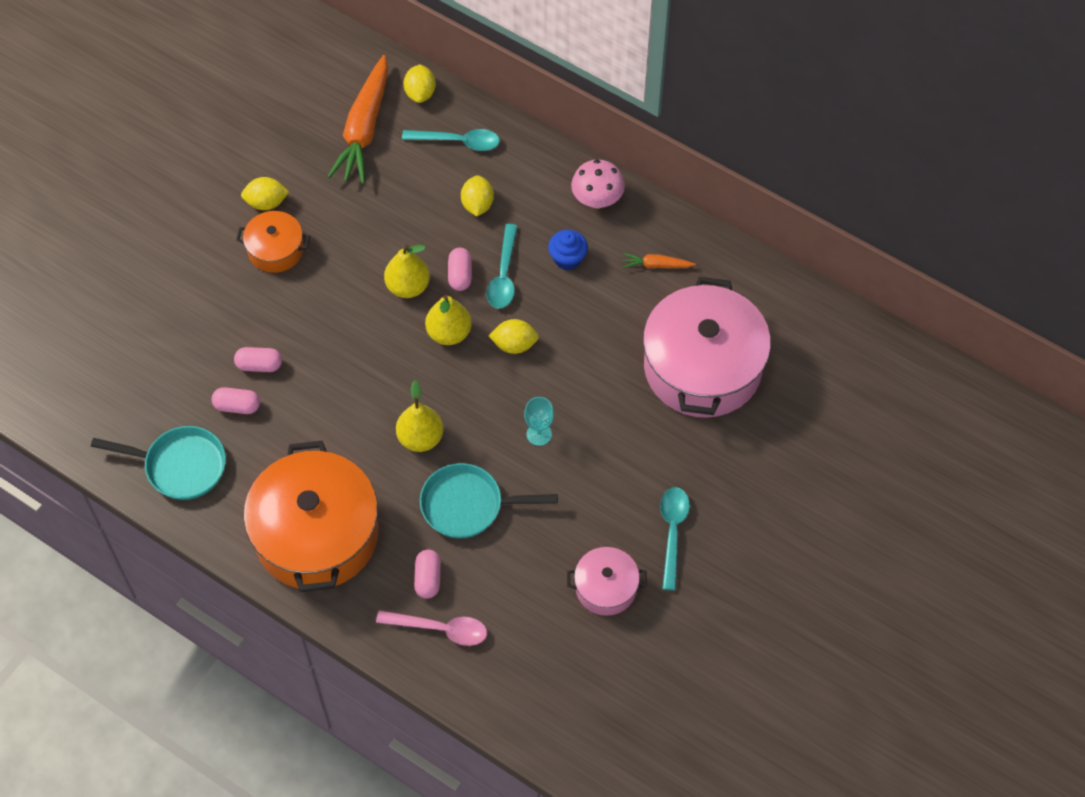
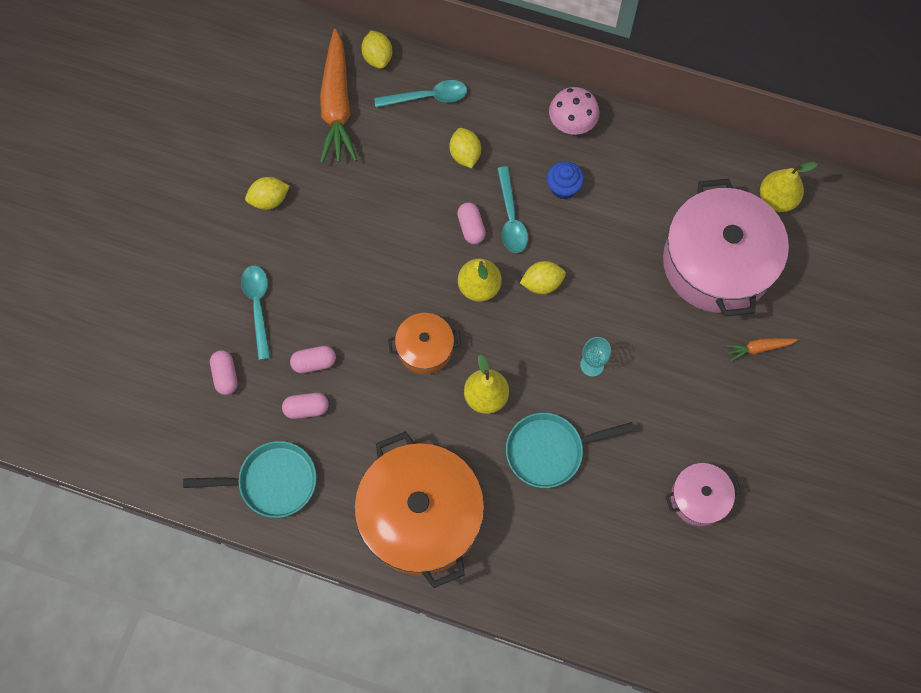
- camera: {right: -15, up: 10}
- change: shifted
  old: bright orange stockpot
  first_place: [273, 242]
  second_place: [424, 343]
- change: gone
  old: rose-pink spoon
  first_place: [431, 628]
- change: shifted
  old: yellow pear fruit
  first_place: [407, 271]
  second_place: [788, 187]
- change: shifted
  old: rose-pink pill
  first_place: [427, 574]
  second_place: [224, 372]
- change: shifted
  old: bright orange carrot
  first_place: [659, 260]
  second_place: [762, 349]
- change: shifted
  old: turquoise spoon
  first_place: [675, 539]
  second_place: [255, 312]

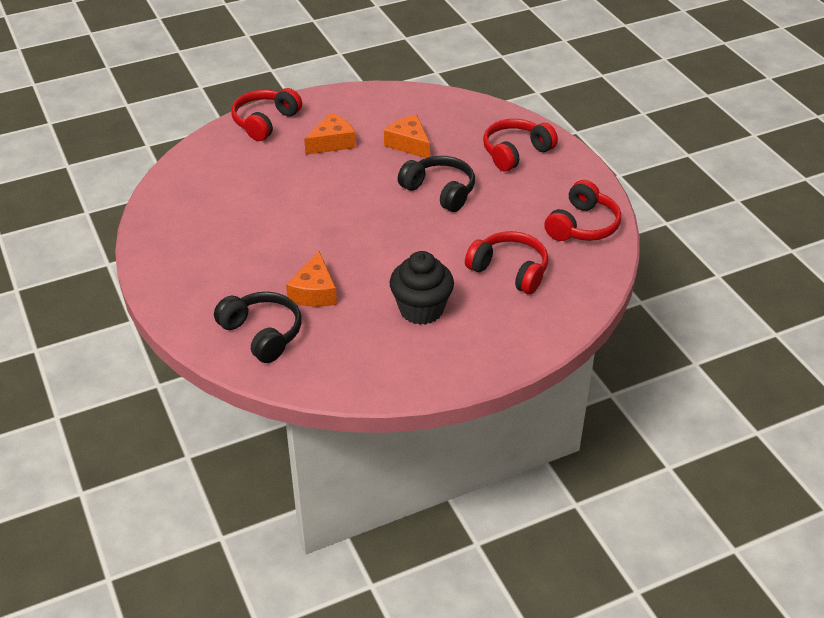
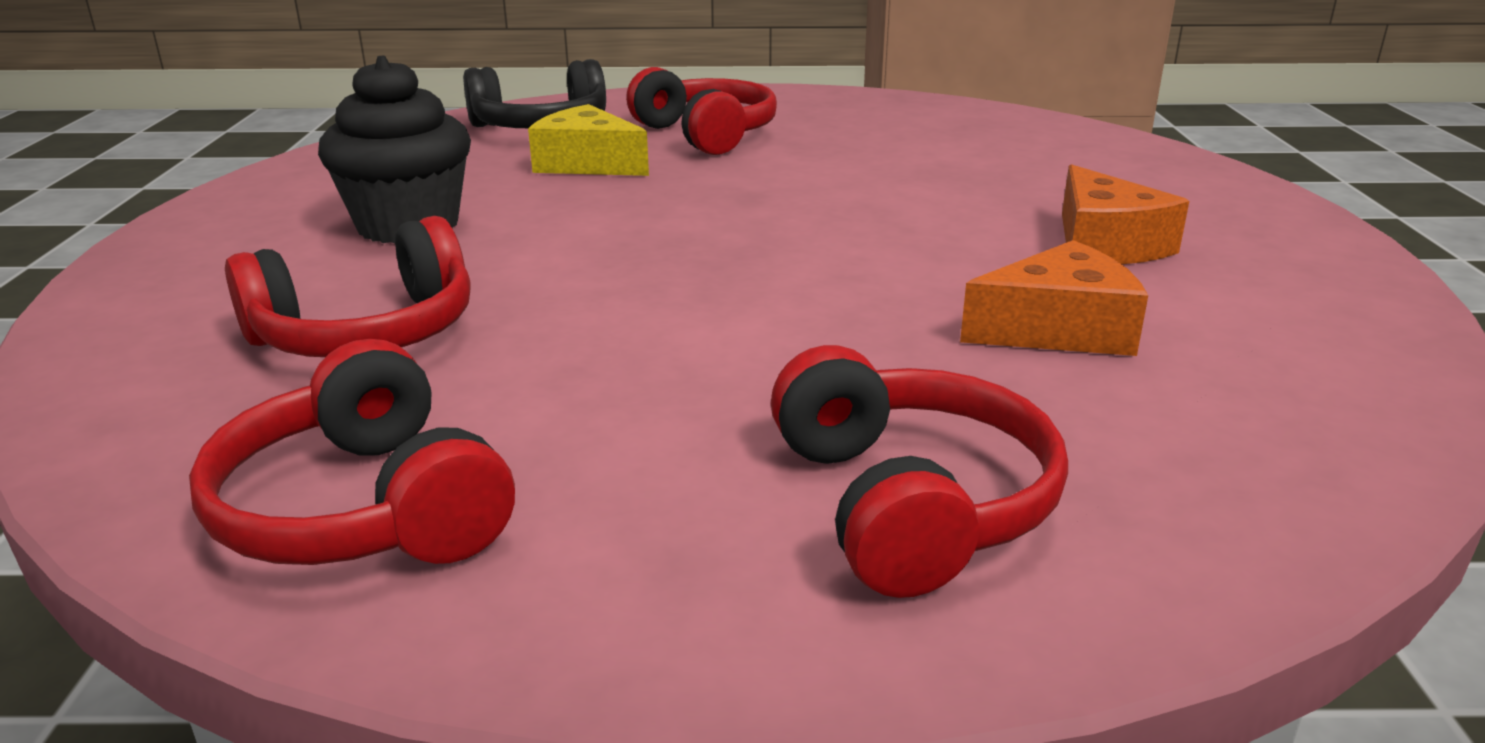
- camera: {right: 115, up: -15}
- change: shifted
  old: scarlet headphones
  first_place: [266, 114]
  second_place: [701, 111]
- change: repainted
  old: bright orange cheese
  new: yellow cheese
  first_place: [311, 279]
  second_place: [588, 140]
- change: gone
  old: black headphones
  first_place: [436, 184]

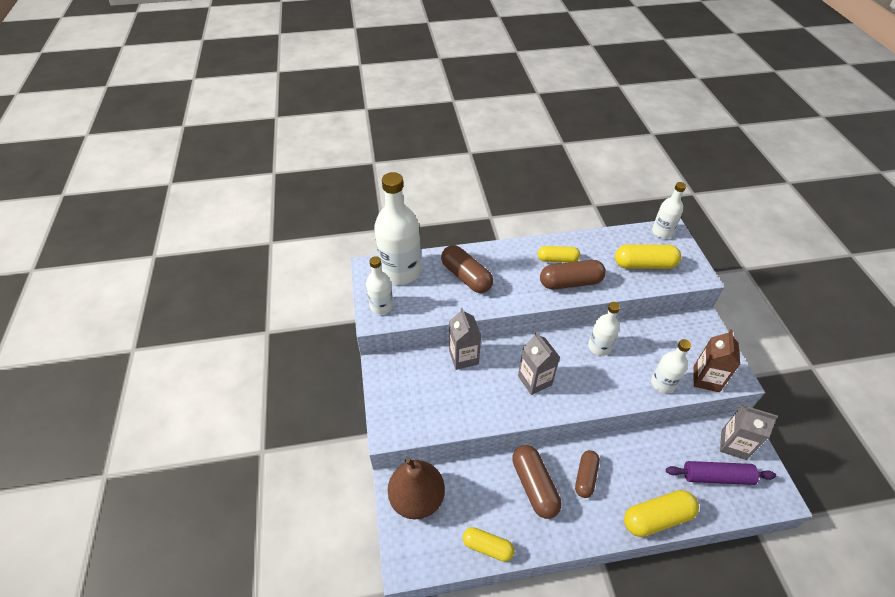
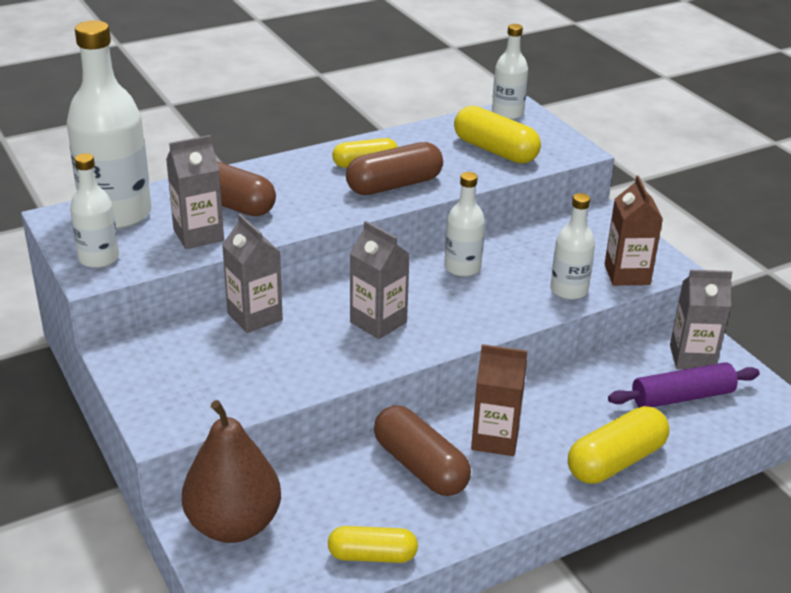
- camera: {right: -20, up: -15}
- change: swapped
  old: brown pill
  new: brown juice carton
  first_place: [587, 474]
  second_place: [499, 400]
- change: rotated
  old: yellow pill
  first_place: [648, 256]
  second_place: [497, 135]
  degrees: 60
- change: new
  new: grey juice carton
  second_place: [195, 192]

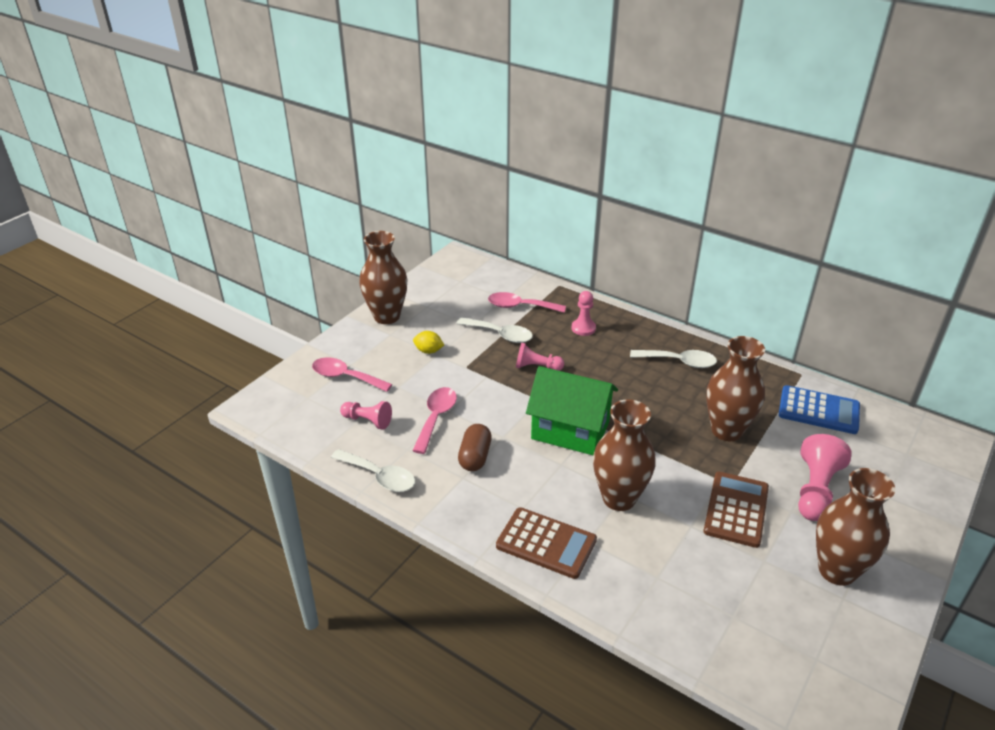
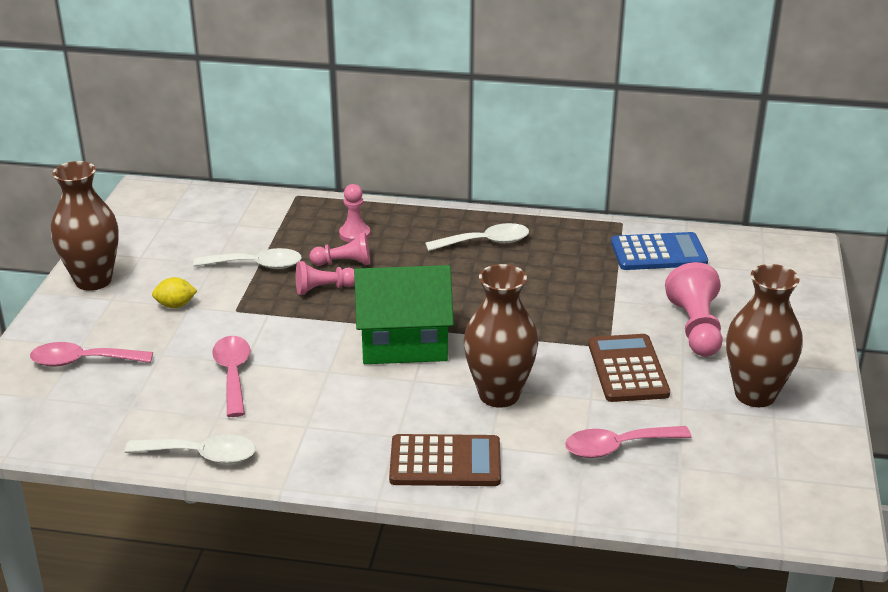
- camera: {right: -25, up: -5}
- change: shifted
  old: rose-pink chess pawn
  first_place: [366, 415]
  second_place: [340, 249]
- change: gone
  old: brown pill
  first_place: [475, 447]
- change: shifted
  old: rose-pink spoon
  first_place: [527, 302]
  second_place: [628, 442]
- change: gone
  old: brown tall vase
  first_place: [735, 388]

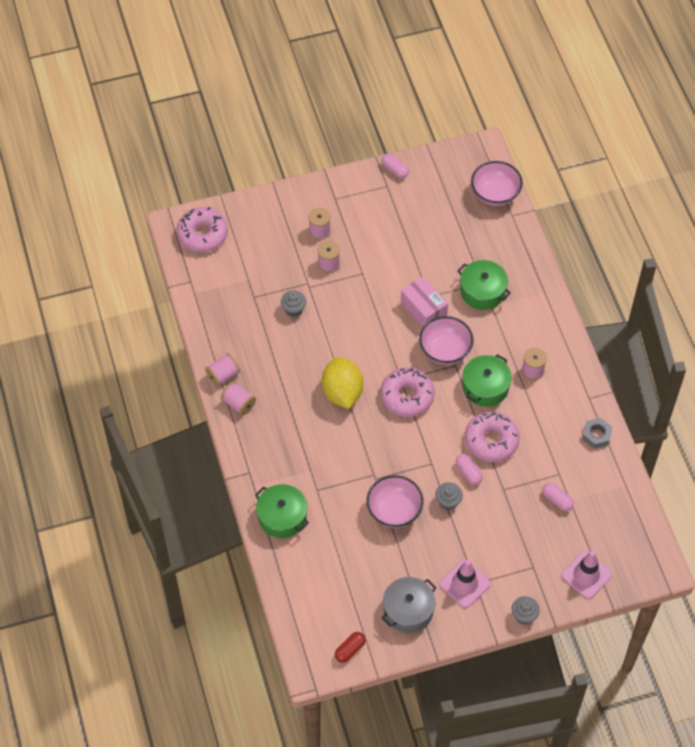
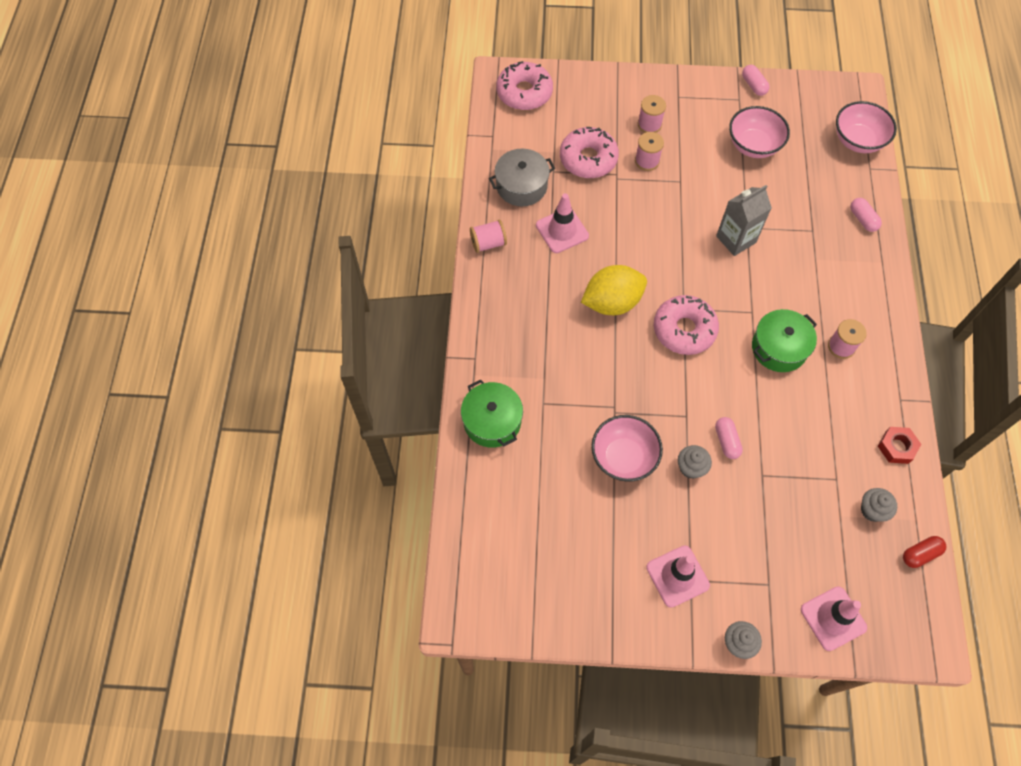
- camera: {right: 20, up: 5}
- change: gone
  old: rose-pink reel of thread
  first_place: [238, 399]
- change: shifted
  old: grey muffin
  first_place: [293, 303]
  second_place: [879, 505]
- change: rotated
  old: yellow toy lemon
  first_place: [342, 383]
  second_place: [614, 290]
  degrees: 60
- change: shifted
  old: scarlet pill
  first_place: [350, 647]
  second_place: [924, 552]
- change: shifted
  old: grey stockpot
  first_place: [409, 605]
  second_place: [522, 177]
- change: swapped
  old: rose-pink parcel
  new: grey juice carton
  first_place: [424, 301]
  second_place: [744, 220]
- change: shifted
  old: rose-pink deep dish
  first_place: [446, 340]
  second_place: [759, 132]
- change: gone
  old: emerald stockpot
  first_place: [484, 285]
- change: shifted
  old: rose-pink donut
  first_place: [492, 436]
  second_place: [589, 152]
- change: shifted
  old: rose-pink pill
  first_place: [558, 497]
  second_place: [866, 215]
- change: repainted
  old: grey nut
  new: scarlet nut
  first_place: [597, 433]
  second_place: [899, 445]
- change: new
  new: rose-pink road cone
  second_place: [562, 223]

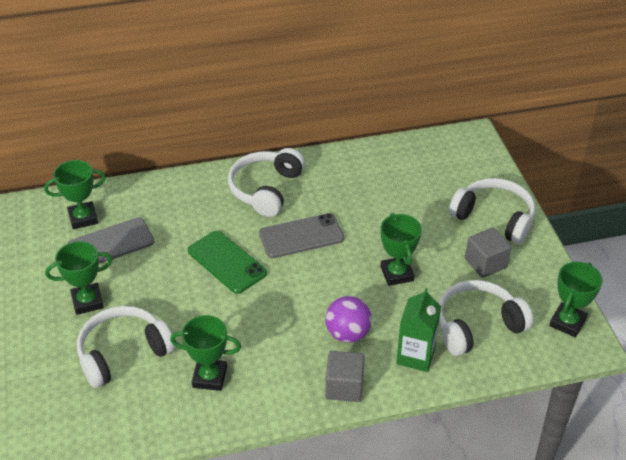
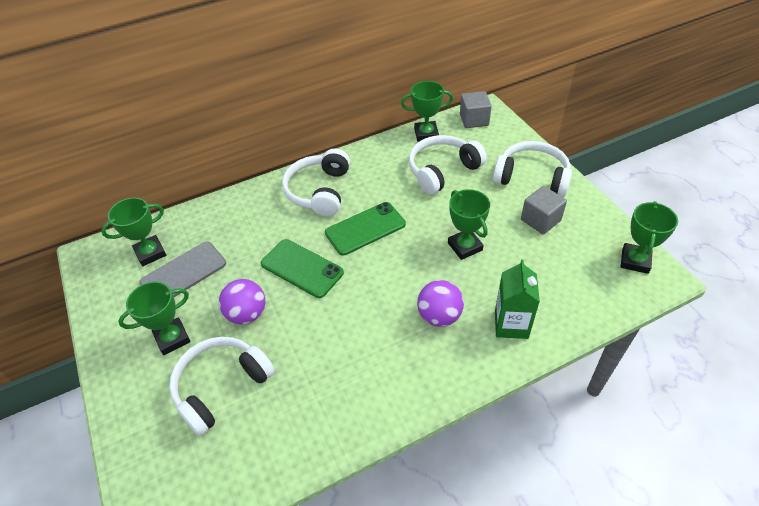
- camera: {right: -10, up: 5}
- change: shifted
  old: emerald trophy
  first_place: [205, 353]
  second_place: [427, 111]
- change: repainted
  old: grey mobile phone
  new: emerald mobile phone
  first_place: [301, 235]
  second_place: [365, 228]
- change: shifted
  old: grey solid cube
  first_place: [345, 376]
  second_place: [476, 109]
- change: shifted
  old: pure white headphones
  first_place: [485, 318]
  second_place: [448, 165]
- change: new
  new: violet sphere
  second_place: [242, 302]

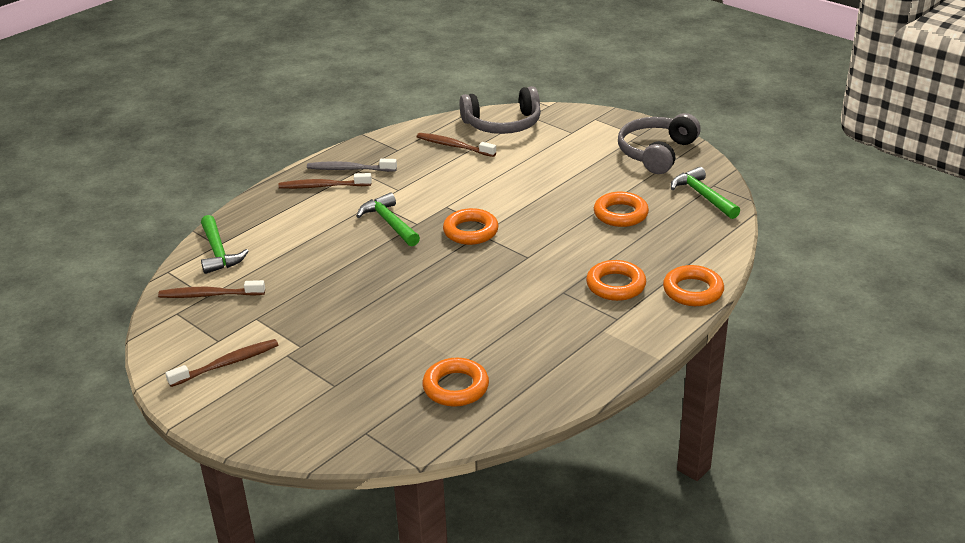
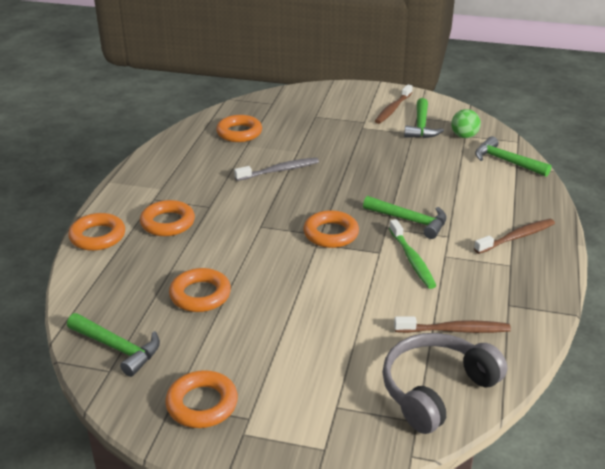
- camera: {right: 150, up: 0}
- change: swapped
  old: brown tooth brush
  new: emerald sphere
  first_place: [211, 289]
  second_place: [466, 123]
- change: shifted
  old: grey tooth brush
  first_place: [352, 165]
  second_place: [276, 169]
- change: swapped
  old: grey headphones
  new: bright orange hoop
  first_place: [659, 143]
  second_place: [201, 399]
- change: new
  new: emerald tooth brush
  second_place: [412, 254]
- change: new
  new: emerald claw hammer
  second_place: [424, 118]

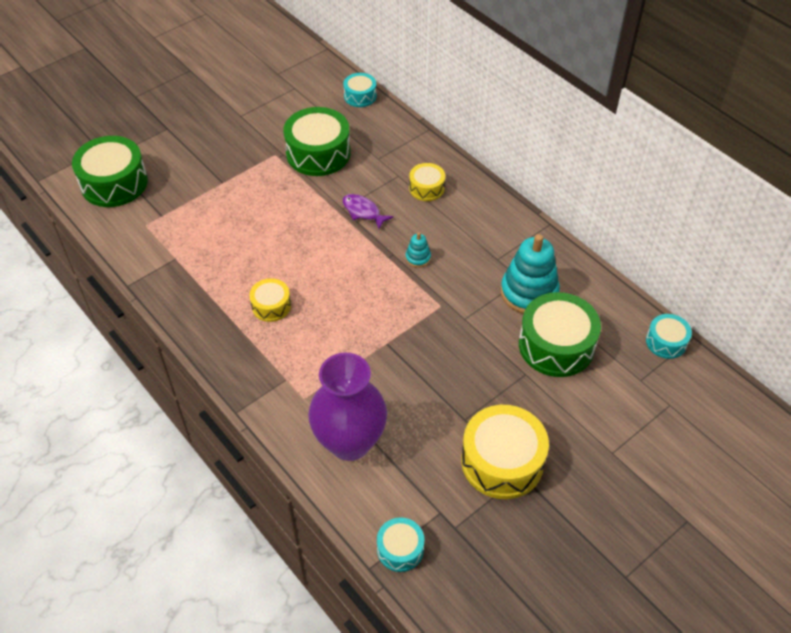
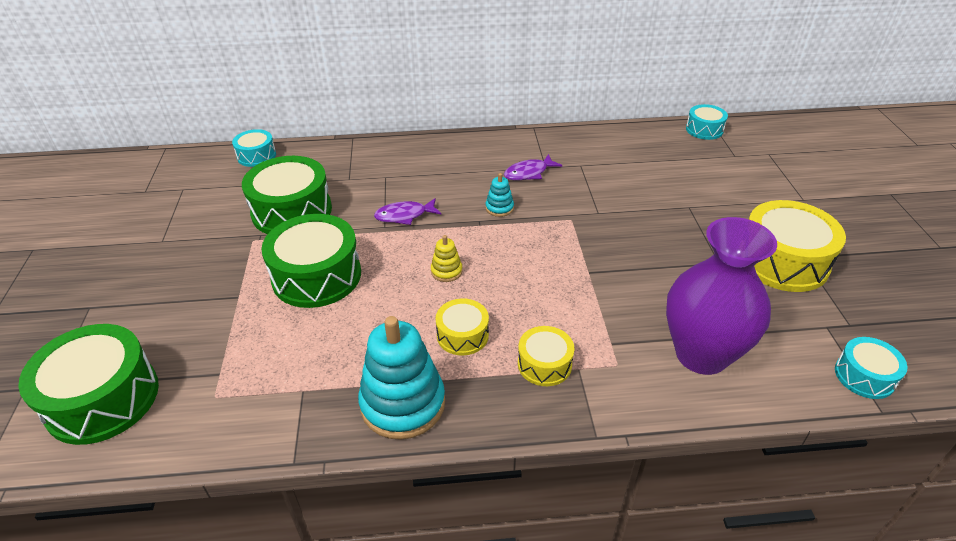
- camera: {right: -55, up: -10}
- change: shifted
  old: yellow drum
  first_place: [427, 182]
  second_place: [546, 356]
- change: shifted
  old: turquoise ring stacker
  first_place: [530, 274]
  second_place: [401, 378]
- change: shifted
  old: emerald drum
  first_place: [560, 334]
  second_place: [311, 261]
- change: new
  new: yellow ring stacker
  second_place: [447, 258]
- change: new
  new: violet fish figure
  second_place: [533, 167]

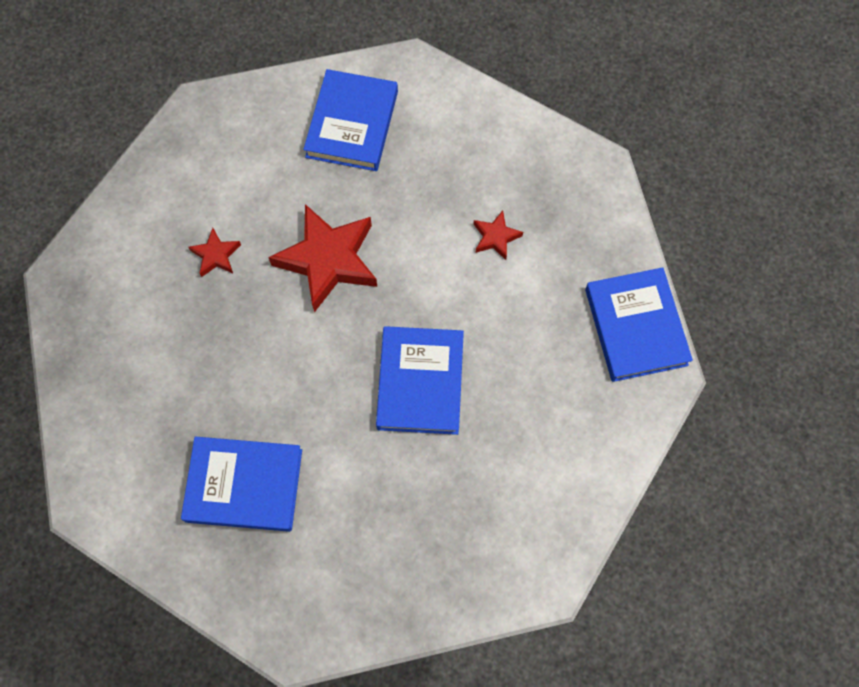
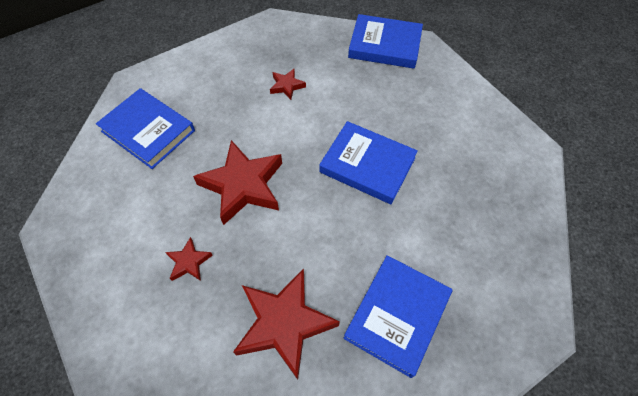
- camera: {right: -65, up: -10}
- change: new
  new: scarlet star
  second_place: [286, 324]

